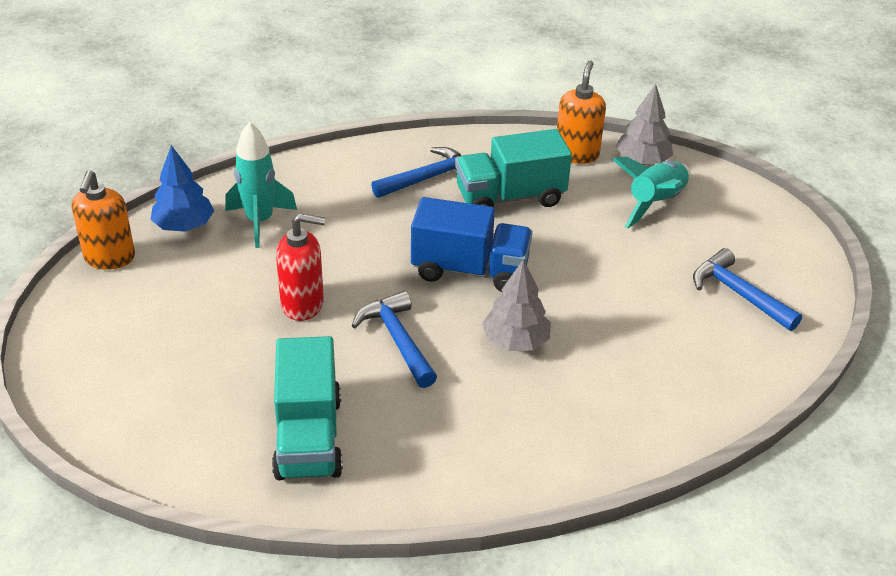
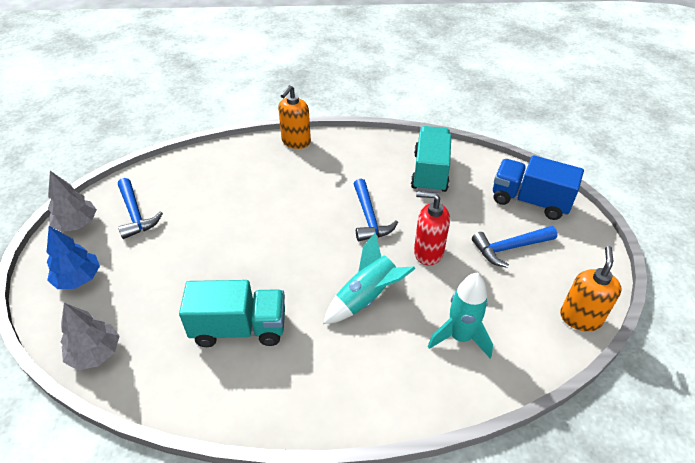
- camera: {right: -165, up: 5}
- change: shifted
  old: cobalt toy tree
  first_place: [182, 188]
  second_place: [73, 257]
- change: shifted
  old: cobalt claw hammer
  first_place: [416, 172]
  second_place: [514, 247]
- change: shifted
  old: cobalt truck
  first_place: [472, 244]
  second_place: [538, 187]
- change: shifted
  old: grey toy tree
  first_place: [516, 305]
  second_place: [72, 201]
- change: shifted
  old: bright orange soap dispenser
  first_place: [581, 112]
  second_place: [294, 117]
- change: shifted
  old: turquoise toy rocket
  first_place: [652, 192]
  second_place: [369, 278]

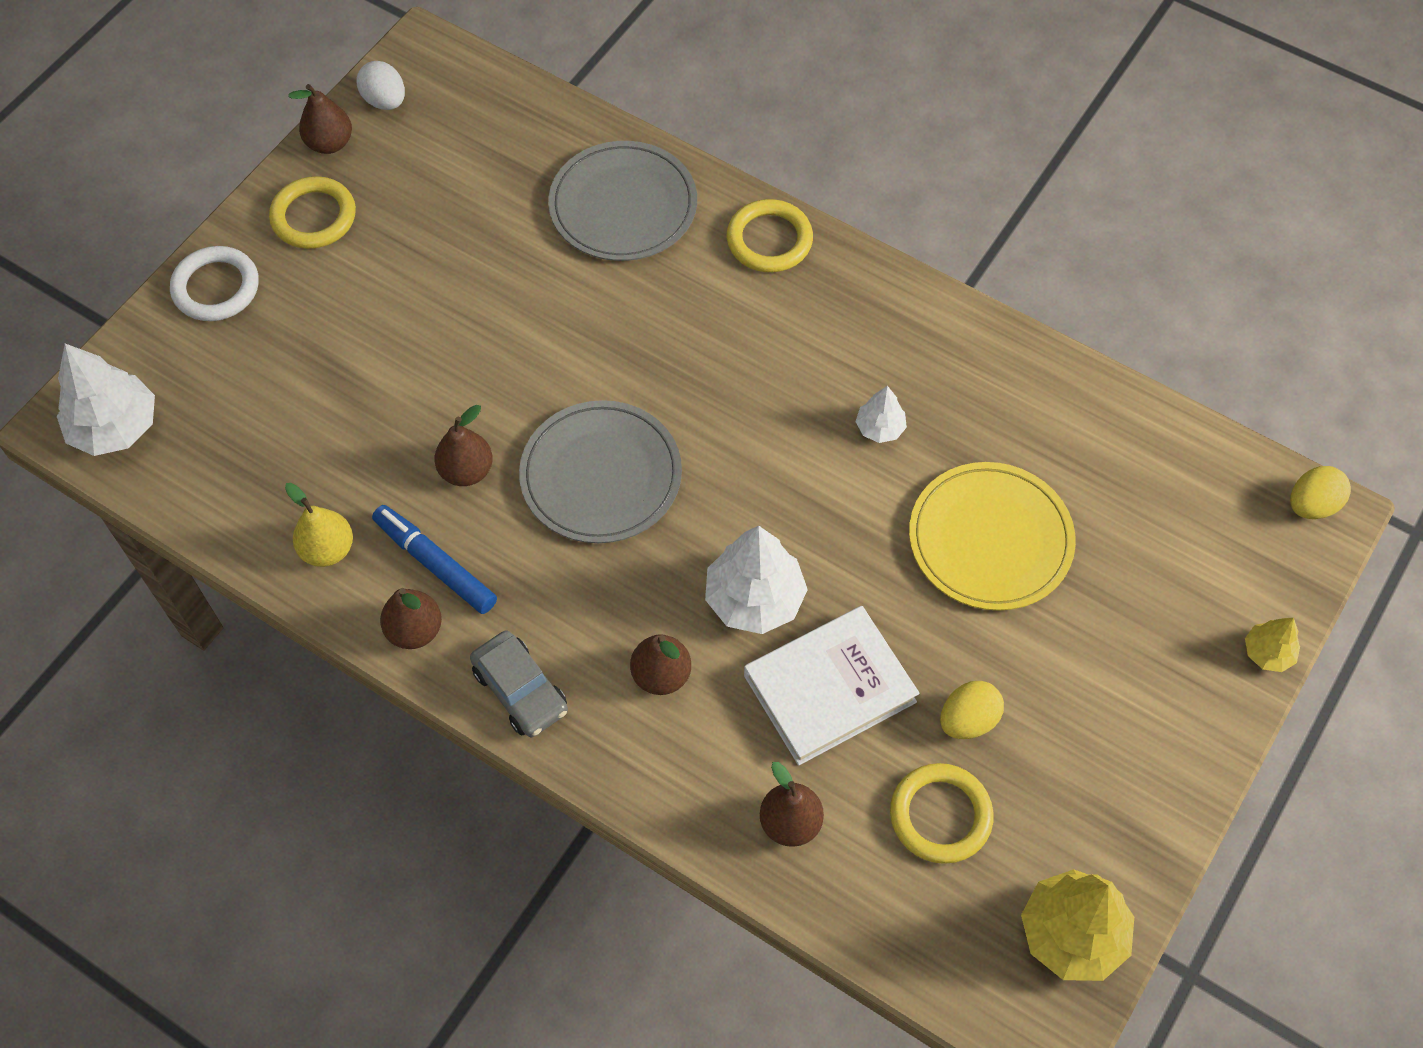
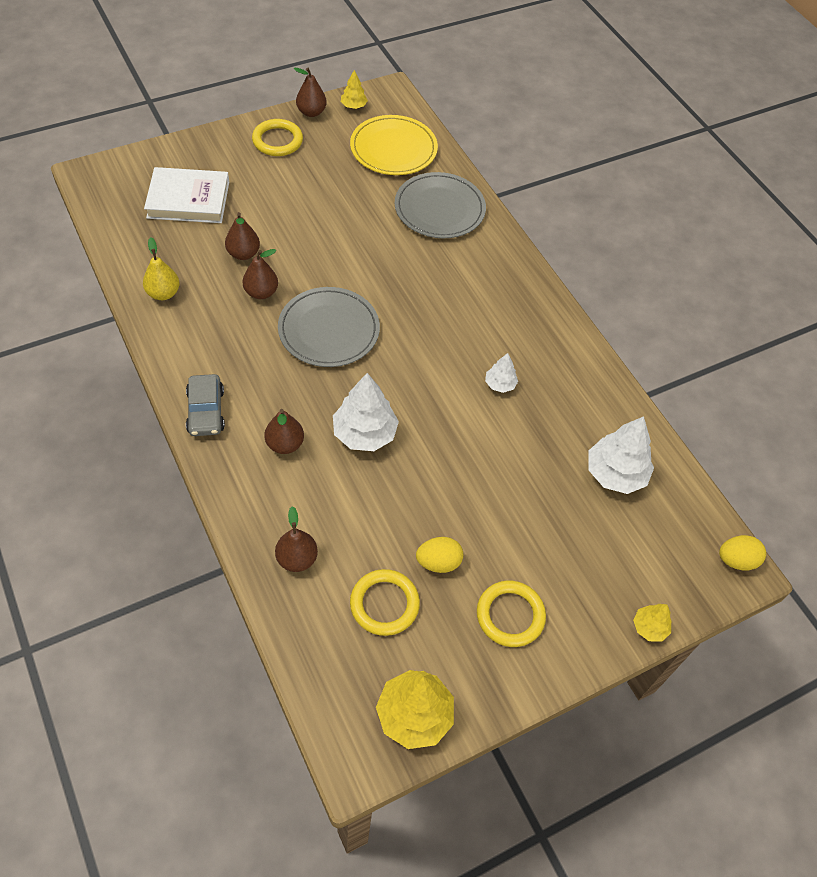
- camera: {right: 25, up: -5}
- change: shifted
  old: pure white toy tree
  first_place: [106, 400]
  second_place: [621, 455]
- change: gone
  old: pure white hoop
  first_place: [214, 283]
- change: swapped
  old: pure white egg shape
  new: yellow toy tree
  first_place: [381, 85]
  second_place: [354, 89]
- change: gone
  old: cobalt felt pen
  first_place: [434, 559]
- change: shifted
  old: brown pear fruit
  first_place: [411, 618]
  second_place: [242, 236]
- change: shifted
  old: yellow hoop
  first_place: [770, 235]
  second_place: [511, 614]
- change: shifted
  old: pure white hardcover
  first_place: [832, 686]
  second_place: [186, 195]
- change: shifted
  old: yellow dinner plate
  first_place: [992, 536]
  second_place: [394, 145]

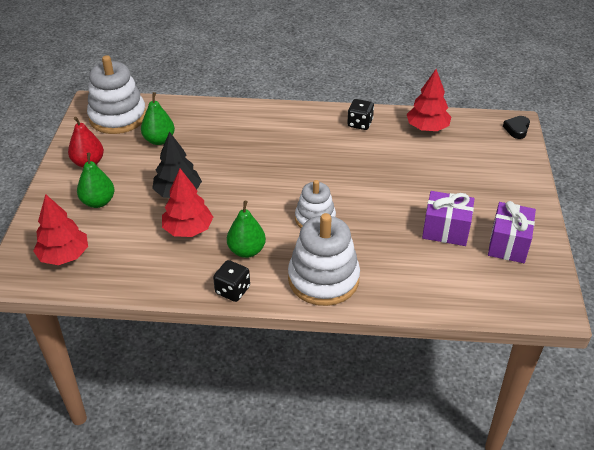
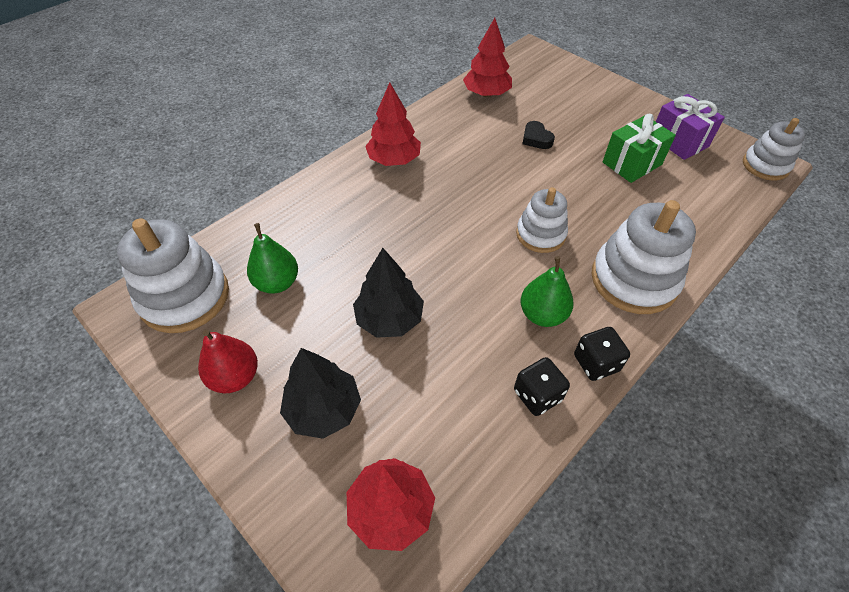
- camera: {right: -50, up: 10}
- change: swapped
  old: emerald pear fruit
  new: black toy tree
  first_place: [95, 180]
  second_place: [320, 393]
- change: shifted
  old: scarlet toy tree
  first_place: [187, 203]
  second_place: [393, 124]
- change: shifted
  old: black dice
  first_place: [360, 114]
  second_place: [542, 386]
- change: repainted
  old: violet present
  new: emerald present
  first_place: [448, 218]
  second_place: [639, 148]
- change: shifted
  old: black love heart
  first_place: [516, 127]
  second_place: [538, 135]
- change: new
  new: pure white ring stacker
  second_place: [774, 149]

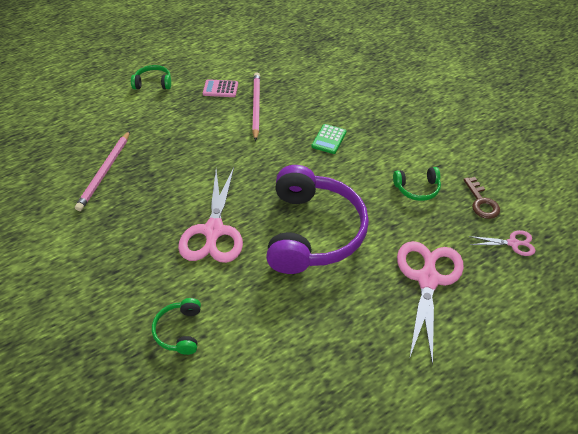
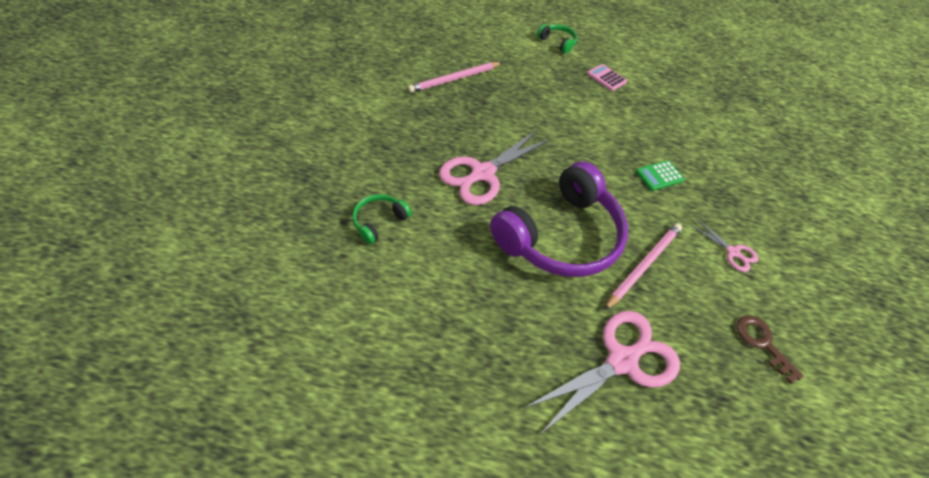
- camera: {right: 40, up: 5}
- change: shifted
  old: rose-pink wooden pencil
  first_place: [256, 106]
  second_place: [643, 266]
- change: gone
  old: emerald headphones
  first_place: [417, 184]
- change: rotated
  old: brown latchkey
  first_place: [481, 198]
  second_place: [770, 350]
  degrees: 120
- change: shifted
  old: rose-pink scissors
  first_place: [502, 243]
  second_place: [725, 245]

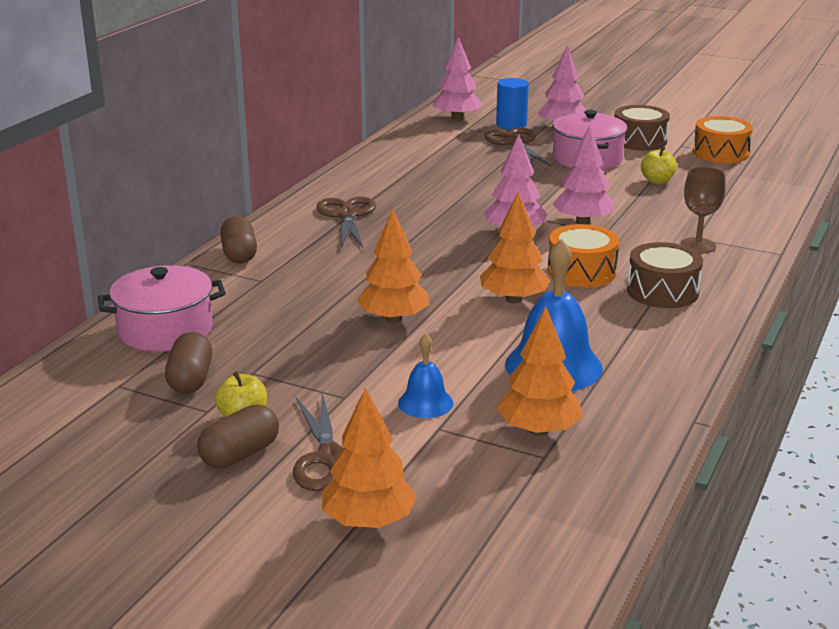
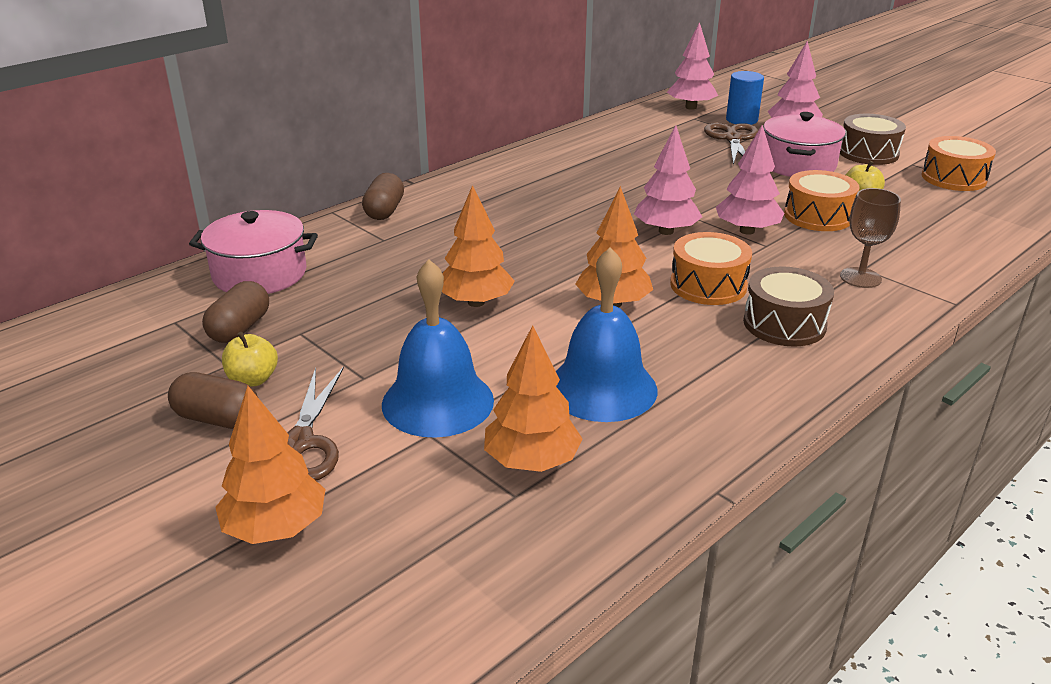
- camera: {right: 20, up: 5}
- change: rotated
  old: brown pill
  first_place: [238, 436]
  second_place: [213, 400]
  degrees: 45
- change: gone
  old: brown scissors
  first_place: [346, 222]
- change: scaled
  old: cobalt bell
  first_place: [425, 376]
  second_place: [438, 349]
  factor: 1.85
- change: new
  new: bright orange drum
  second_place: [822, 200]

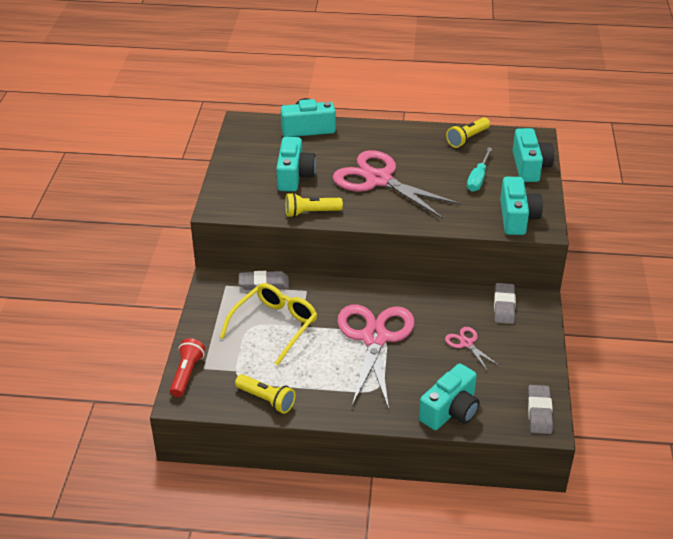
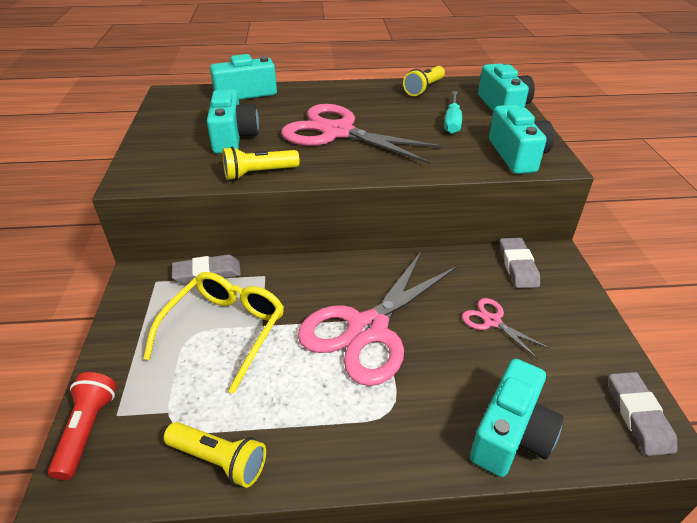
- camera: {right: -10, up: 0}
- change: rotated
  old: rose-pink scissors
  first_place: [375, 356]
  second_place: [378, 318]
  degrees: -135

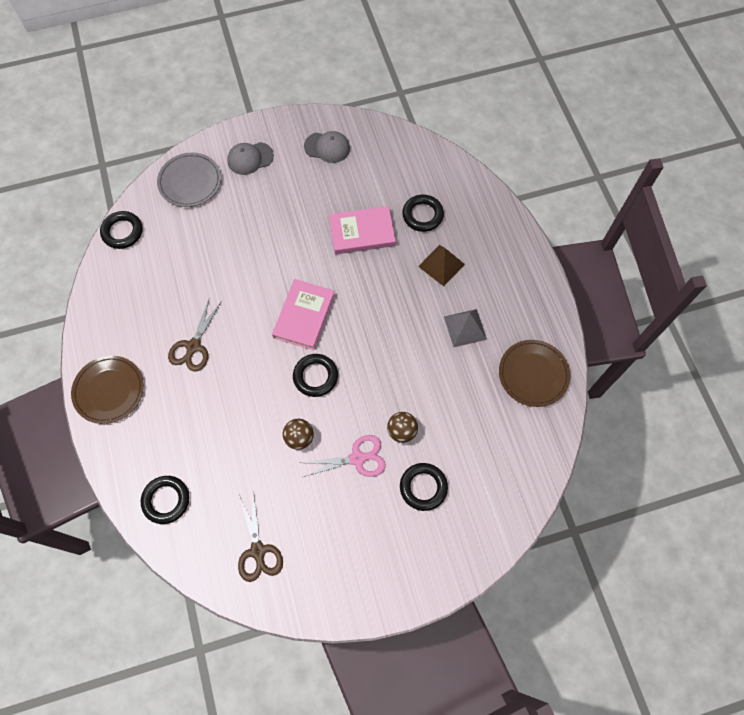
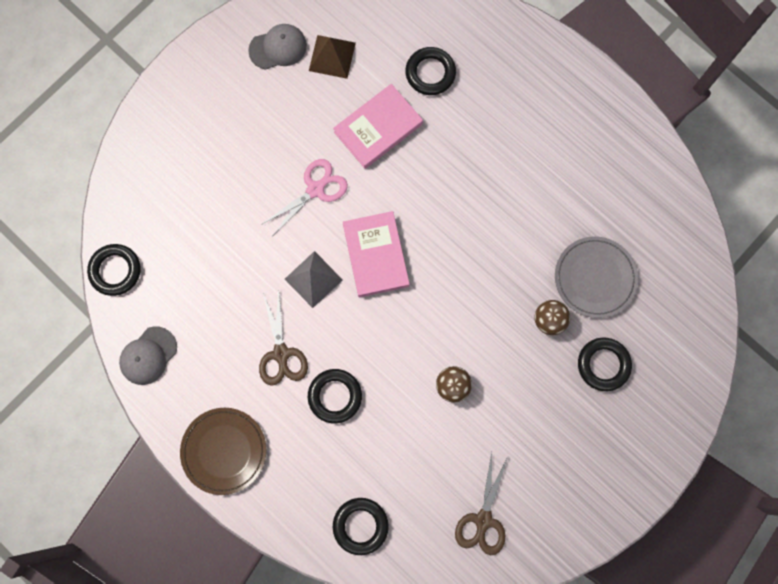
- camera: {right: -30, up: 10}
- change: shifted
  old: grey dinner plate
  first_place: [189, 179]
  second_place: [596, 277]
- change: shifted
  old: grey baseball cap
  first_place: [250, 158]
  second_place: [148, 355]
- change: rotated
  old: brown scissors
  first_place: [260, 537]
  second_place: [482, 503]
  degrees: 60
- change: shifted
  old: black hoop
  first_place: [315, 375]
  second_place: [335, 396]
- change: shifted
  old: rose-pink scissors
  first_place: [343, 456]
  second_place: [305, 197]
- change: shifted
  old: brown pyramid shape
  first_place: [441, 265]
  second_place: [332, 57]
- change: shifted
  old: grey pyramid shape
  first_place: [465, 328]
  second_place: [314, 279]
- change: gone
  old: brown dinner plate
  first_place: [534, 373]

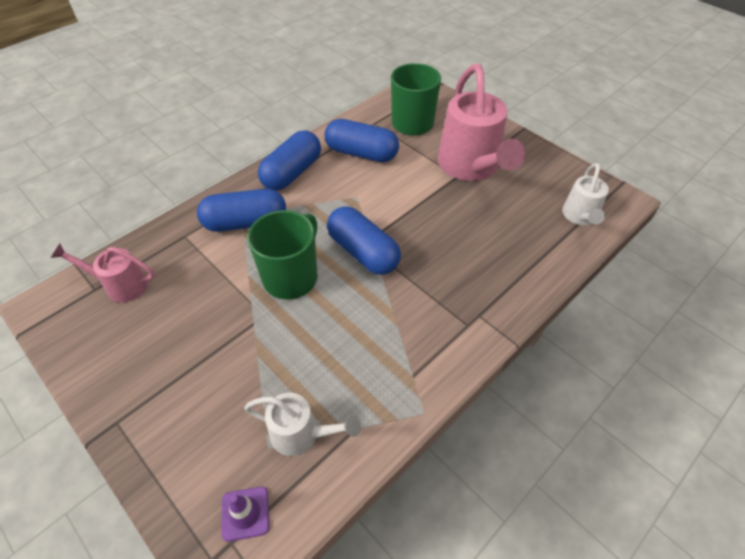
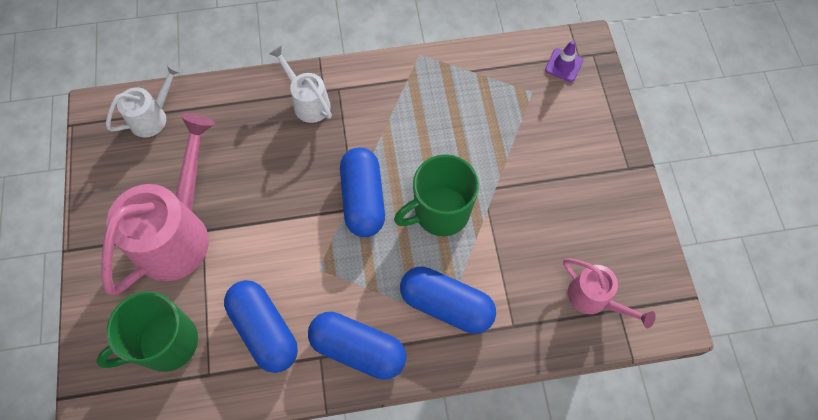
- camera: {right: -145, up: 15}
- change: shifted
  old: pure white watering pot
  first_place: [302, 424]
  second_place: [300, 84]
- change: rotated
  old: cobalt pill
  first_place: [289, 160]
  second_place: [357, 346]
  degrees: 45

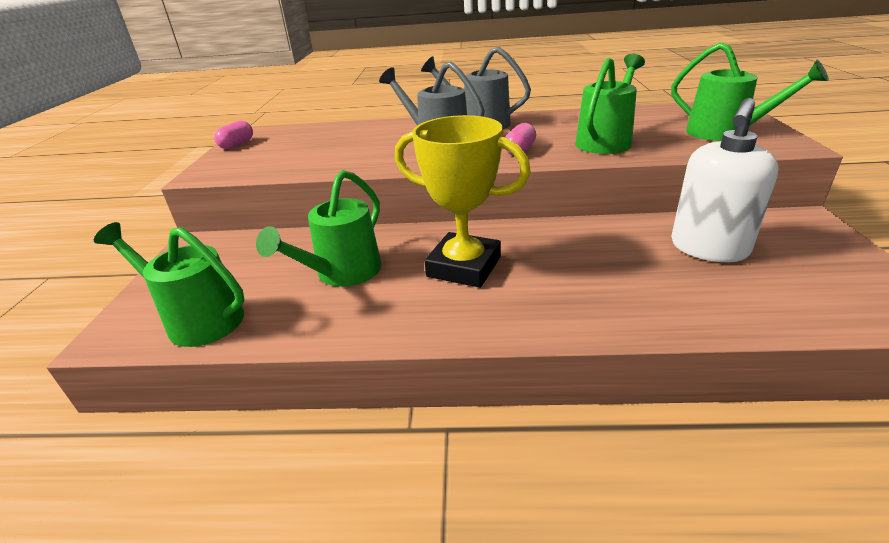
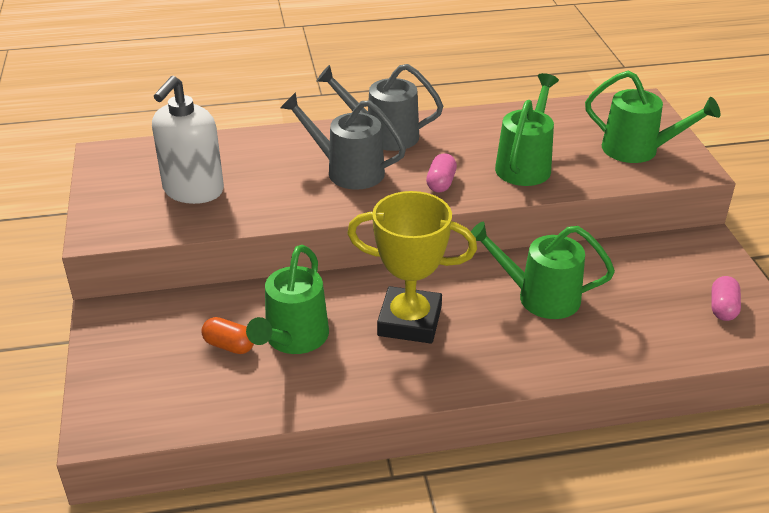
- camera: {right: -15, up: 5}
- change: shifted
  old: emerald watering pot
  first_place: [169, 284]
  second_place: [543, 270]
- change: shifted
  old: rose-pink pill
  first_place: [233, 134]
  second_place: [726, 298]
- change: shifted
  old: pure white soap dispenser
  first_place: [724, 180]
  second_place: [188, 140]
- change: new
  new: bright orange pill
  second_place: [227, 335]

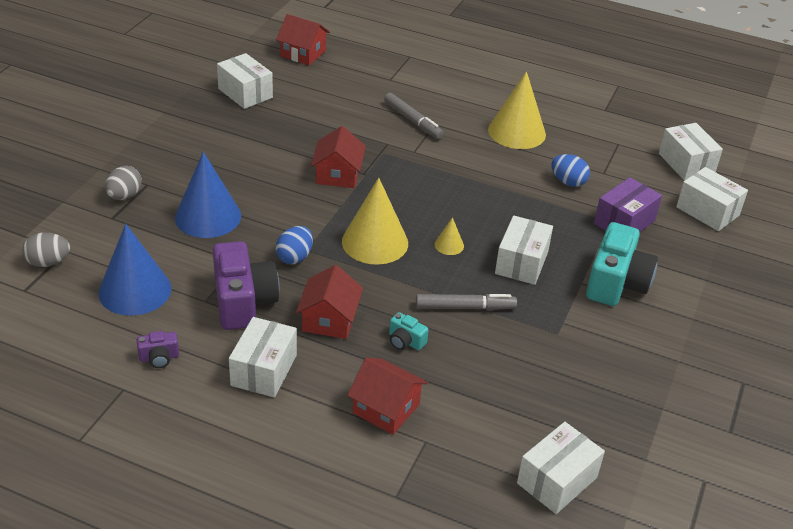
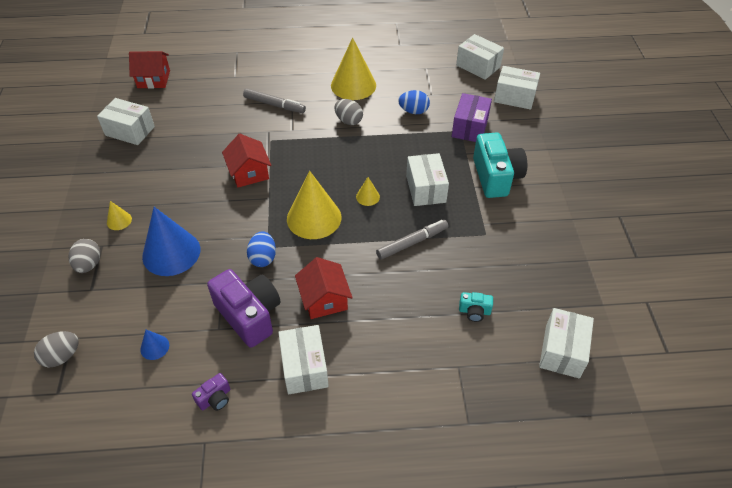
- camera: {right: -25, up: 10}
- change: scaled
  old: cobalt cone shape
  first_place: [134, 270]
  second_place: [154, 344]
  factor: 0.45
- change: gone
  old: scarlet toy house
  first_place: [387, 396]
- change: shifted
  old: turquoise camera
  first_place: [408, 331]
  second_place: [476, 307]
- change: new
  new: yellow cone shape
  second_place: [119, 215]
- change: new
  new: grey egg shape
  second_place: [348, 112]

